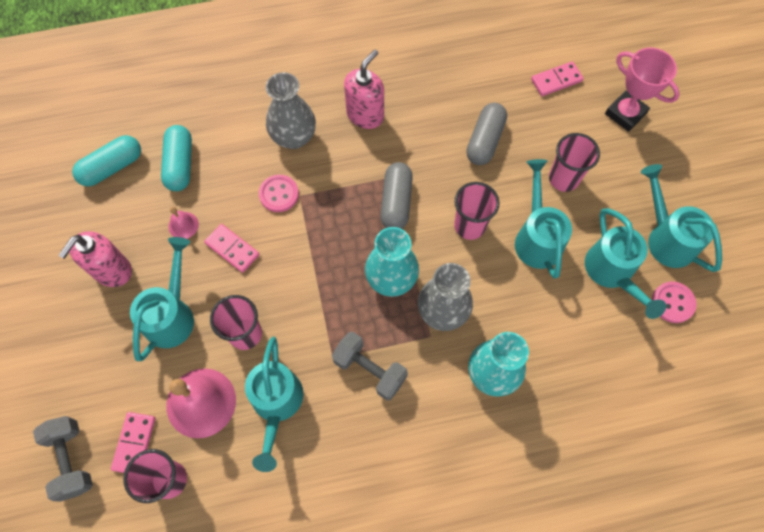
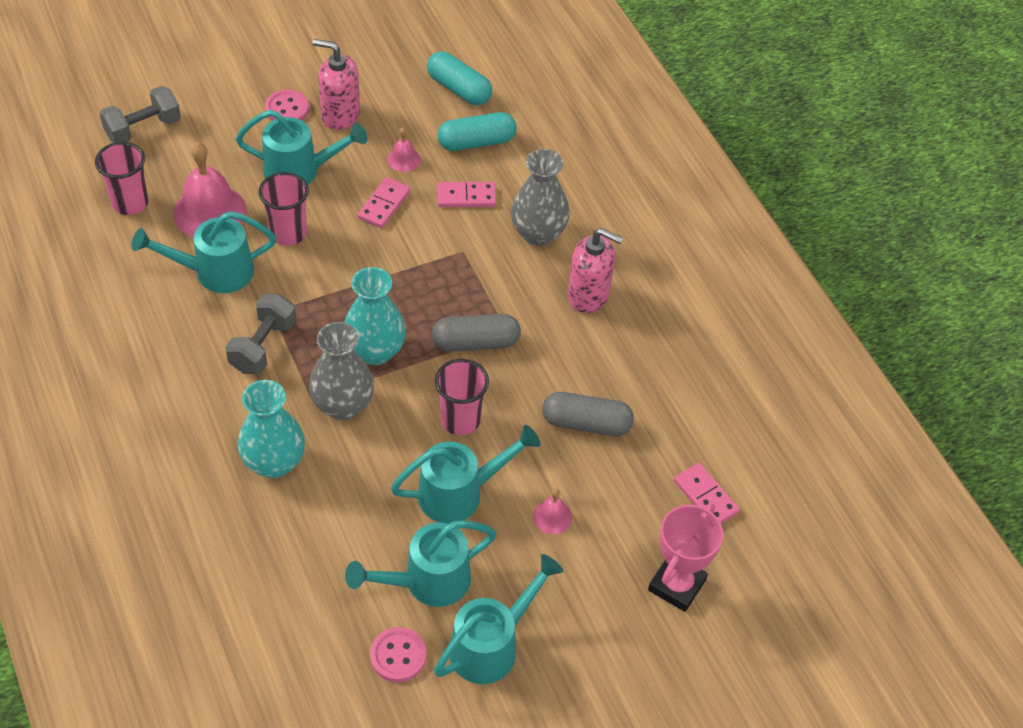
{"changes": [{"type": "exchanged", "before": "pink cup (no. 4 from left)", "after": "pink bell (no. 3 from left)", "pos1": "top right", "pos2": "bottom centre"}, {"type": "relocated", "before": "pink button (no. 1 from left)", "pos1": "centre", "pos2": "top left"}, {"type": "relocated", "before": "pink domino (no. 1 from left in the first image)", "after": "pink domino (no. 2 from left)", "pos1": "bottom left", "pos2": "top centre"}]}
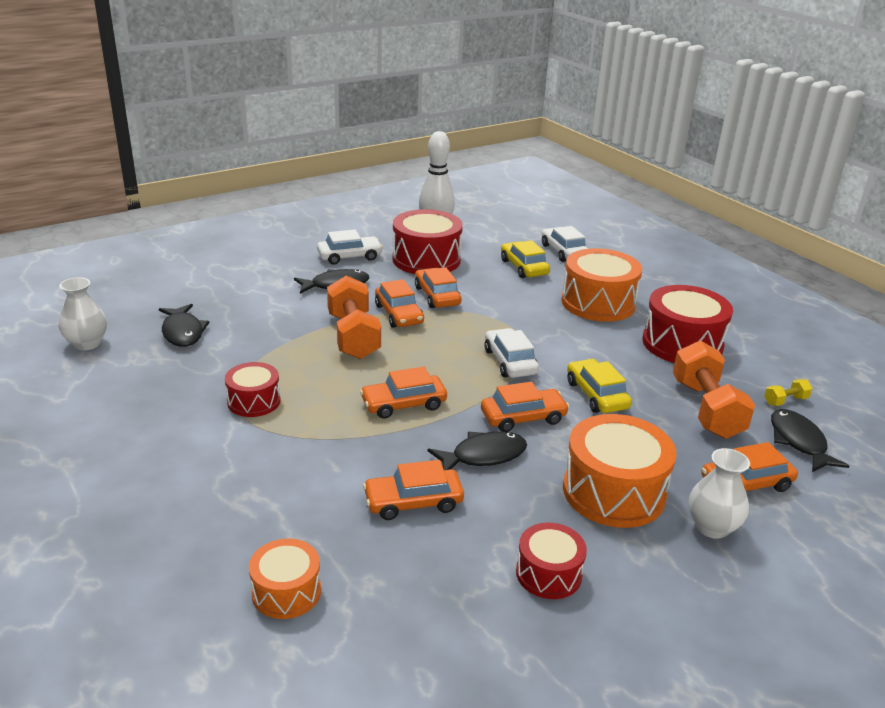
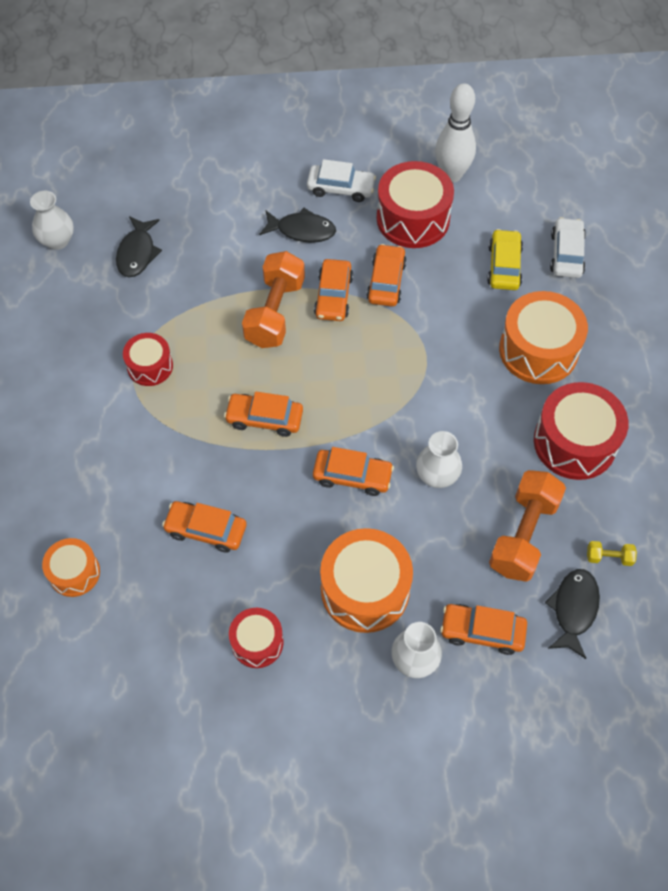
{"changes": [{"type": "missing", "before": "white car (no. 2 from left)", "pos1": "centre"}, {"type": "exchanged", "before": "yellow car (no. 2 from left)", "after": "white vase (no. 3 from left)", "pos1": "middle right", "pos2": "centre"}, {"type": "missing", "before": "black fish (no. 3 from left)", "pos1": "centre"}]}
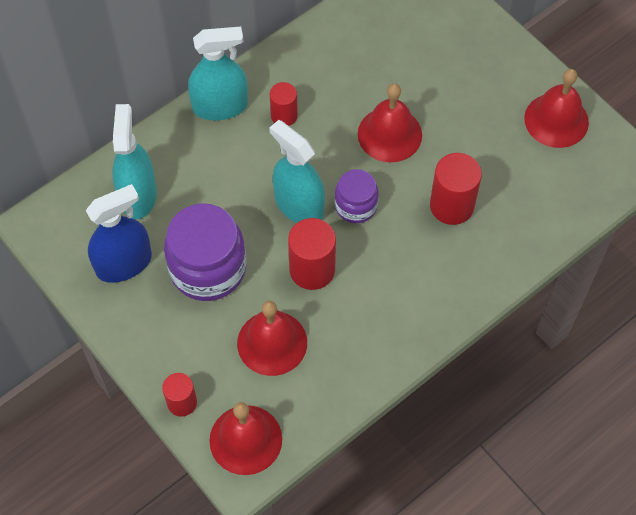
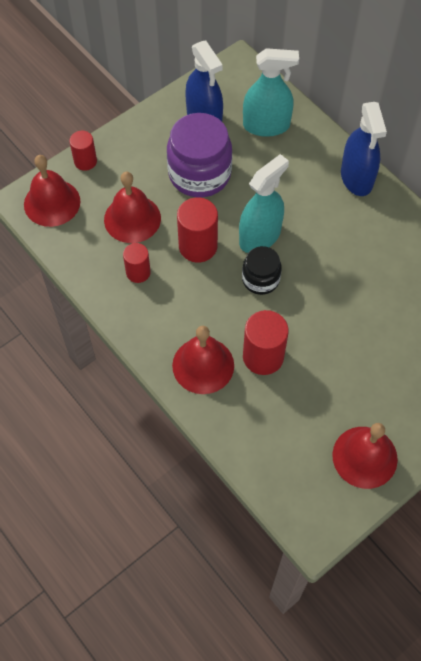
{"changes": [{"type": "colour", "before": "turquoise spray bottle (no. 2 from left)", "after": "blue spray bottle (no. 2 from left)", "pos1": "top centre", "pos2": "top right"}, {"type": "relocated", "before": "red cylinder (no. 2 from left)", "pos1": "top centre", "pos2": "middle left"}, {"type": "relocated", "before": "red bell (no. 3 from left)", "pos1": "top centre", "pos2": "centre"}, {"type": "colour", "before": "purple jar (no. 2 from left)", "after": "black jar", "pos1": "centre", "pos2": "centre"}]}
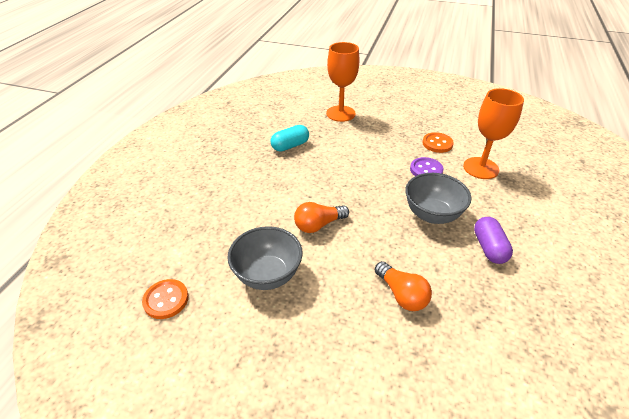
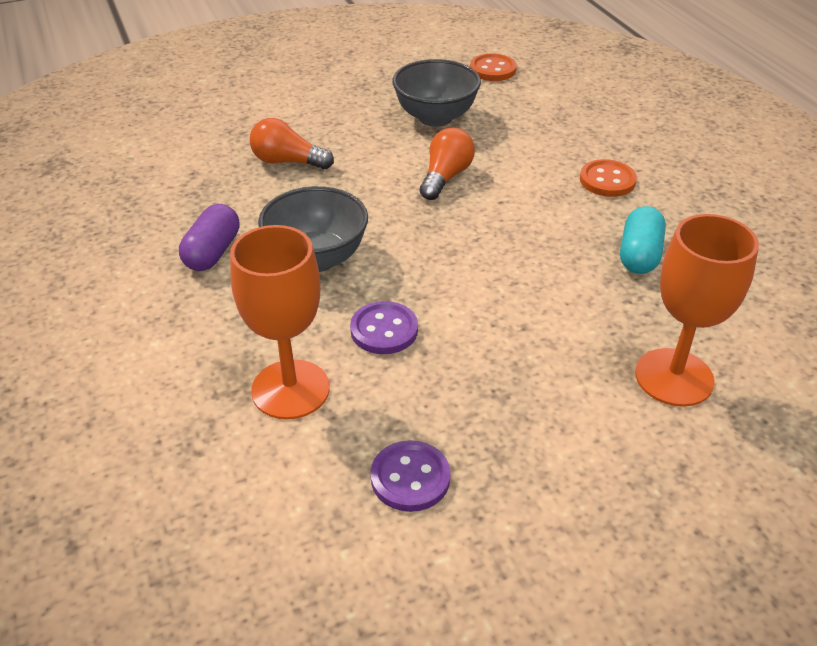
{"changes": [{"type": "relocated", "before": "orange button (no. 2 from left)", "pos1": "middle right", "pos2": "top right"}, {"type": "spun", "before": "purple capsule", "pos1": "middle right", "pos2": "middle left", "turn": 60}, {"type": "appeared", "after": "purple button (no. 2 from left)", "pos2": "bottom centre"}]}
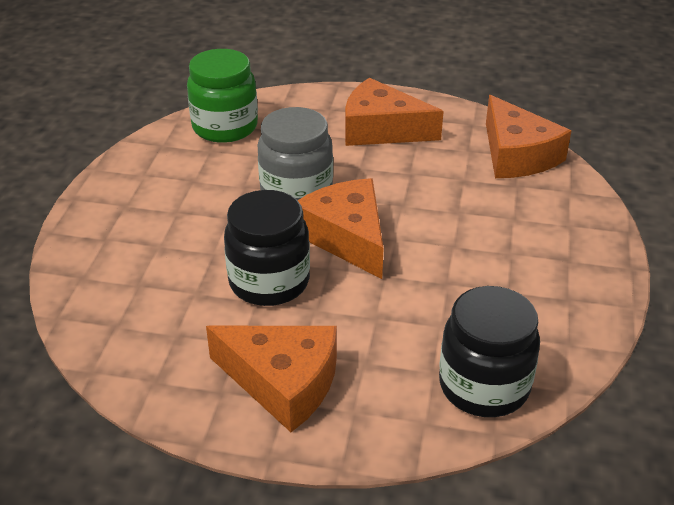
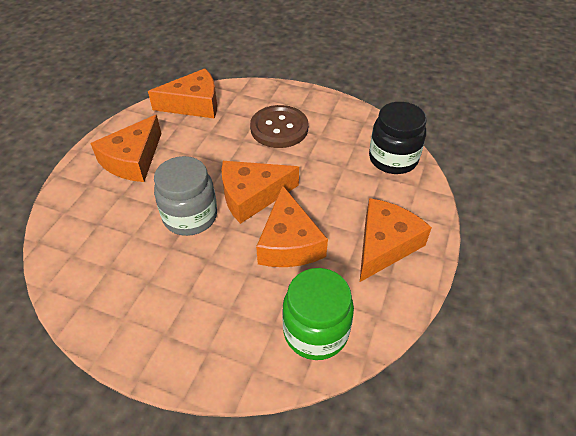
{"changes": [{"type": "relocated", "before": "green jar", "pos1": "top left", "pos2": "bottom centre"}, {"type": "exchanged", "before": "black jar (no. 1 from left)", "after": "orange cheese (no. 4 from left)", "pos1": "centre", "pos2": "centre"}, {"type": "appeared", "after": "brown button", "pos2": "top centre"}]}
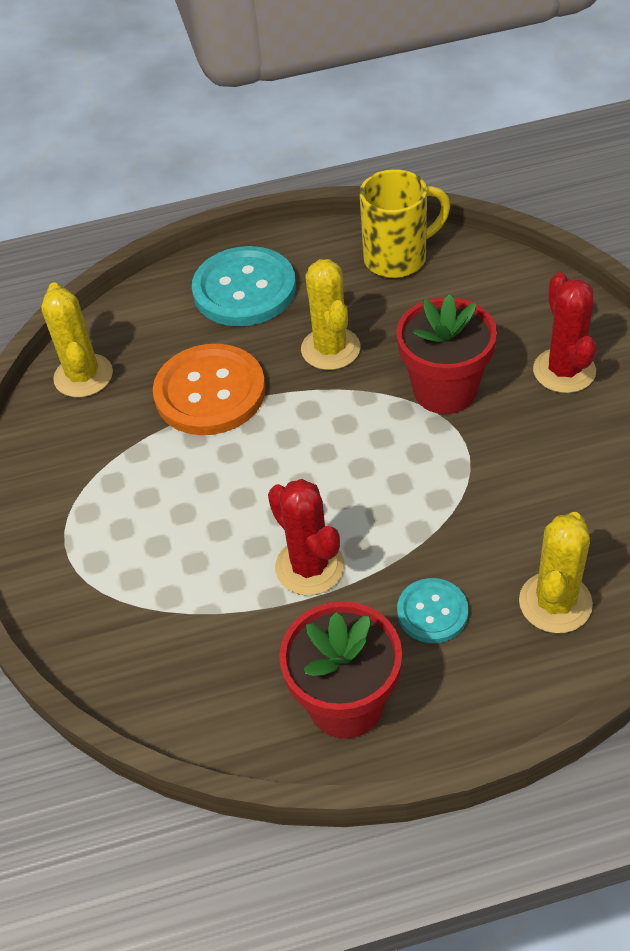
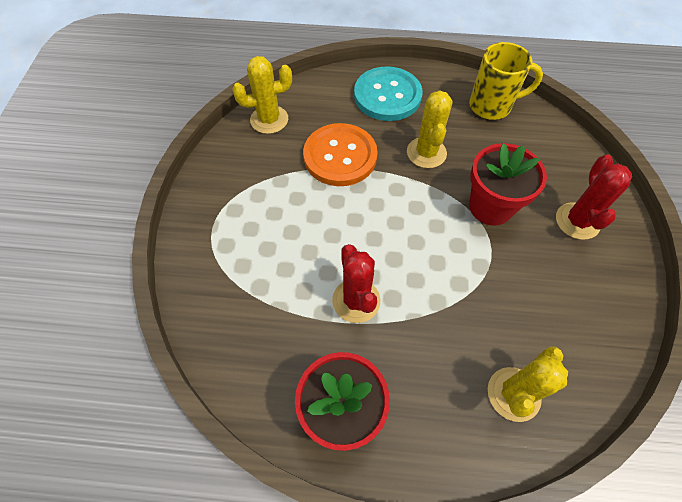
{"changes": [{"type": "spun", "before": "yellow cactus (no. 1 from left)", "pos1": "middle left", "pos2": "top centre", "turn": 75}, {"type": "missing", "before": "turquoise button (no. 2 from left)", "pos1": "middle right"}]}
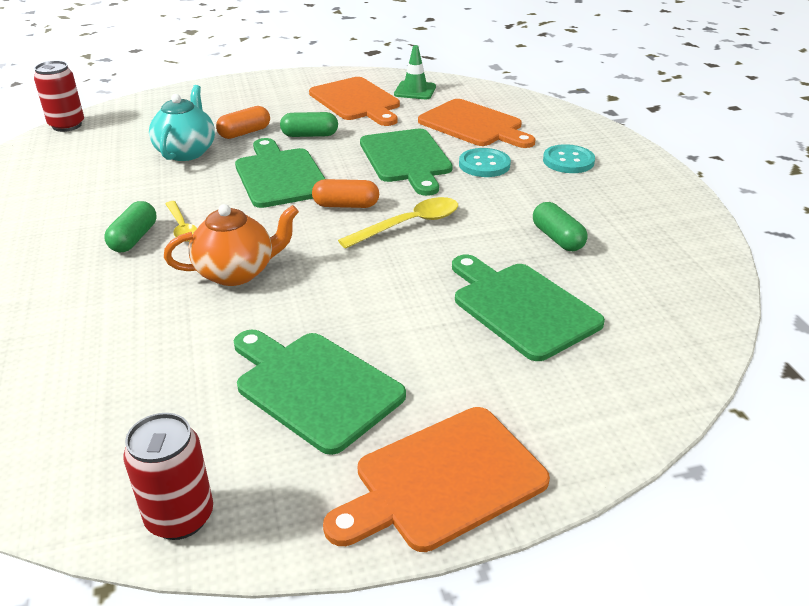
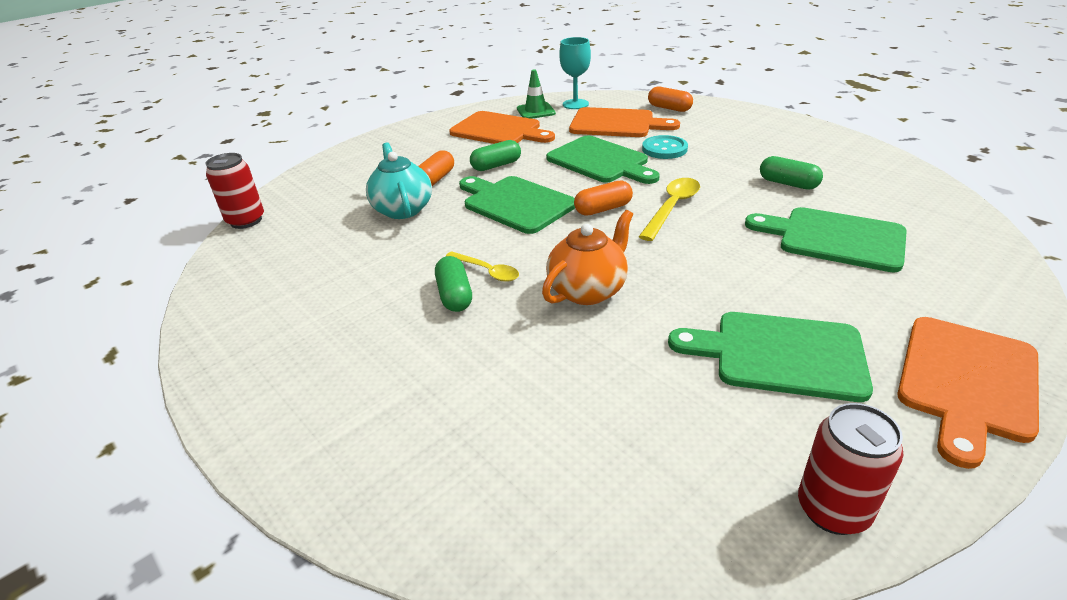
{"changes": [{"type": "missing", "before": "turquoise button (no. 2 from left)", "pos1": "top right"}, {"type": "appeared", "after": "turquoise goblet", "pos2": "top centre"}, {"type": "appeared", "after": "orange capsule (no. 3 from left)", "pos2": "top centre"}]}
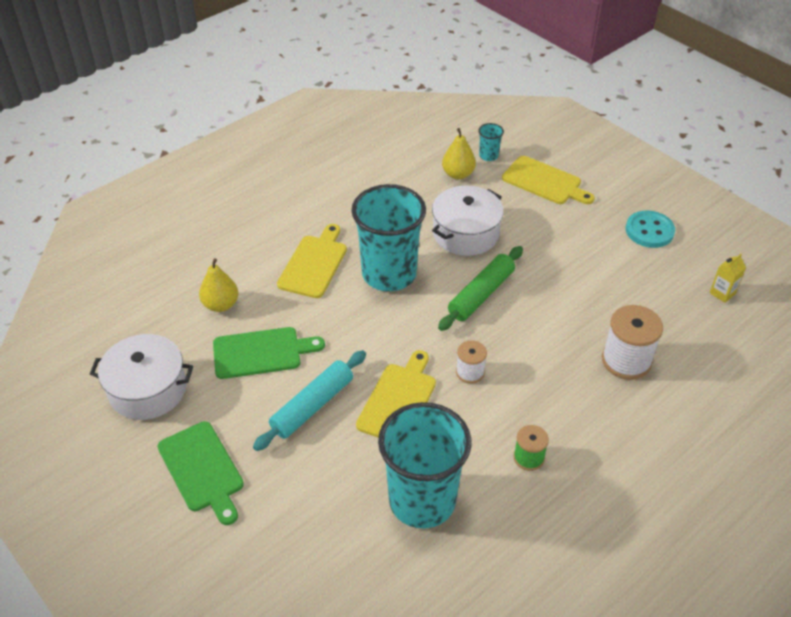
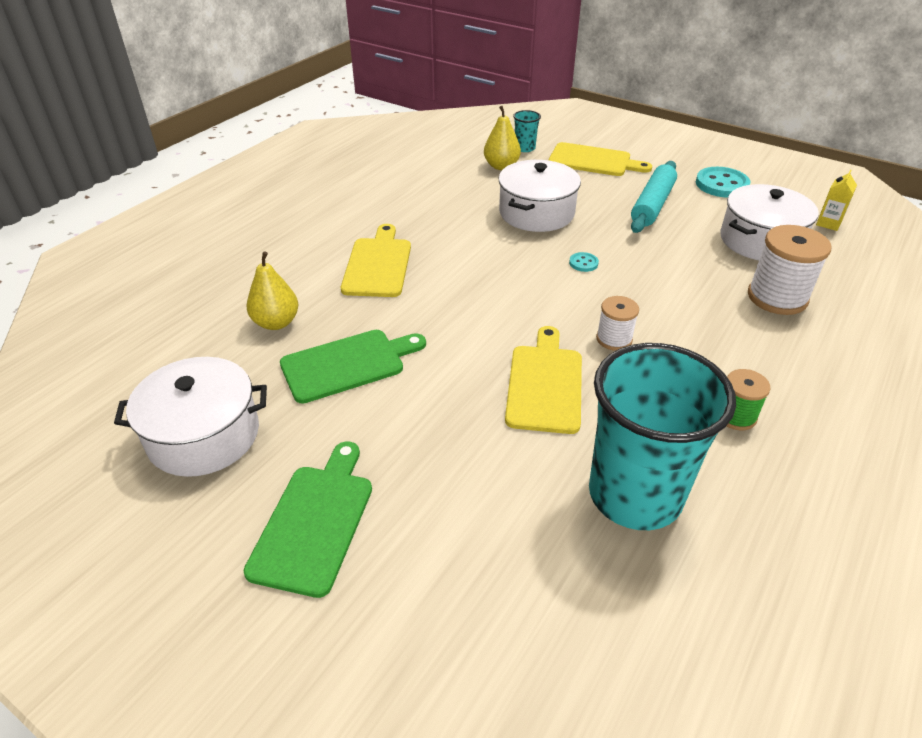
{"changes": [{"type": "missing", "before": "turquoise cup (no. 1 from left)", "pos1": "centre"}, {"type": "exchanged", "before": "green rolling pin", "after": "turquoise button (no. 1 from left)", "pos1": "centre", "pos2": "centre"}, {"type": "relocated", "before": "turquoise rolling pin", "pos1": "centre", "pos2": "top right"}, {"type": "spun", "before": "green cutting board (no. 1 from left)", "pos1": "bottom left", "pos2": "bottom centre", "turn": -120}, {"type": "appeared", "after": "white pot (no. 3 from left)", "pos2": "top right"}]}
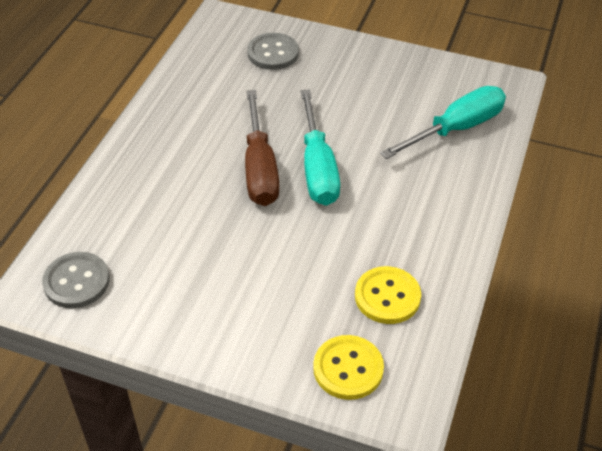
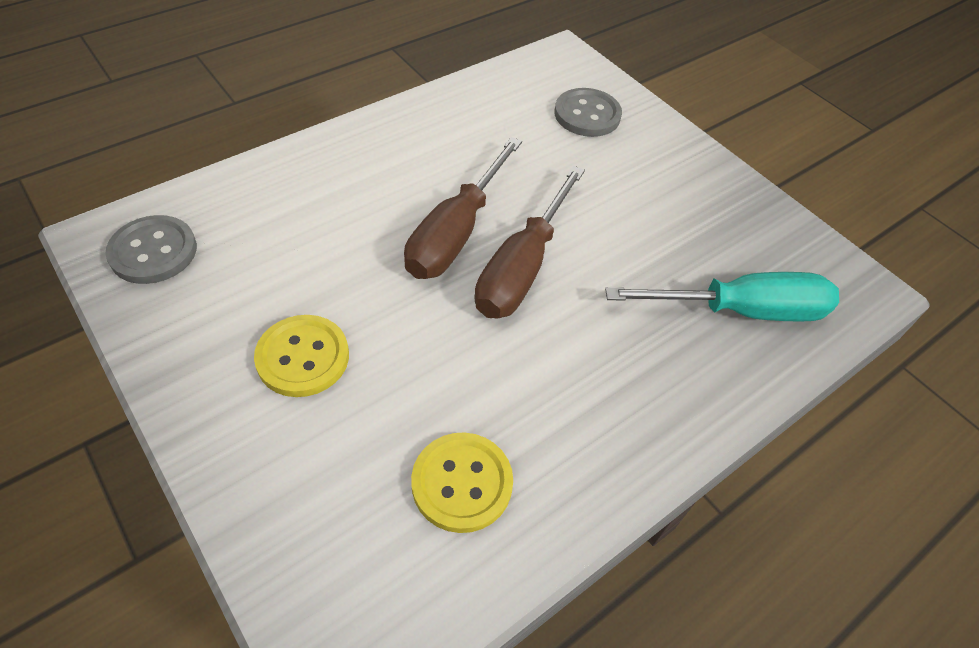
{"changes": [{"type": "colour", "before": "turquoise screwdriver (no. 1 from left)", "after": "brown screwdriver (no. 2 from left)", "pos1": "top centre", "pos2": "centre"}, {"type": "relocated", "before": "yellow button (no. 1 from left)", "pos1": "bottom centre", "pos2": "middle left"}]}
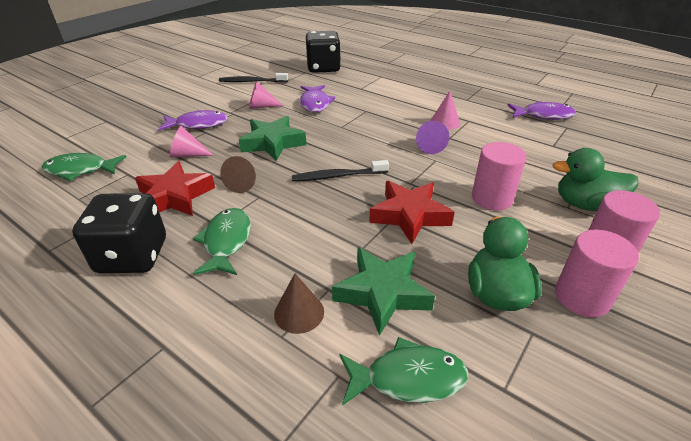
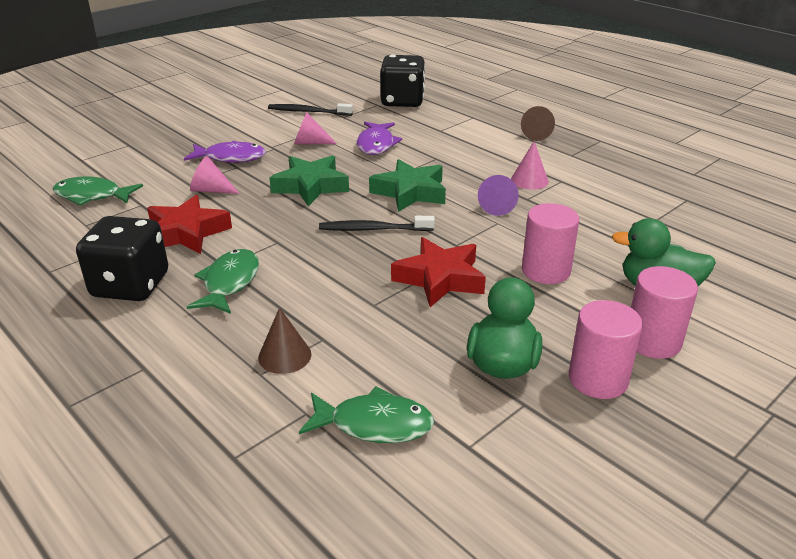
{"changes": [{"type": "missing", "before": "purple fish (no. 3 from left)", "pos1": "top right"}, {"type": "relocated", "before": "brown cone (no. 1 from left in the first image)", "after": "brown cone (no. 2 from left)", "pos1": "centre", "pos2": "top right"}, {"type": "relocated", "before": "green star (no. 2 from left)", "pos1": "centre", "pos2": "top centre"}]}
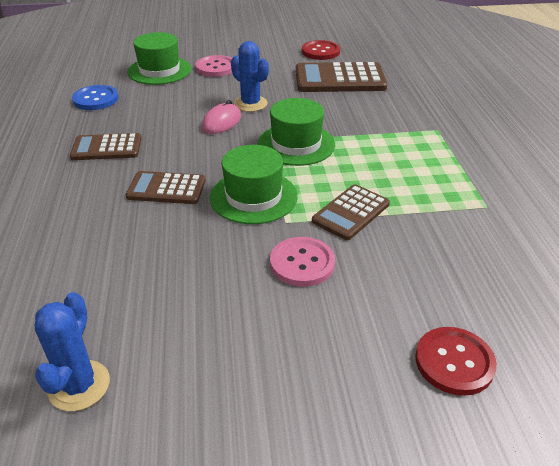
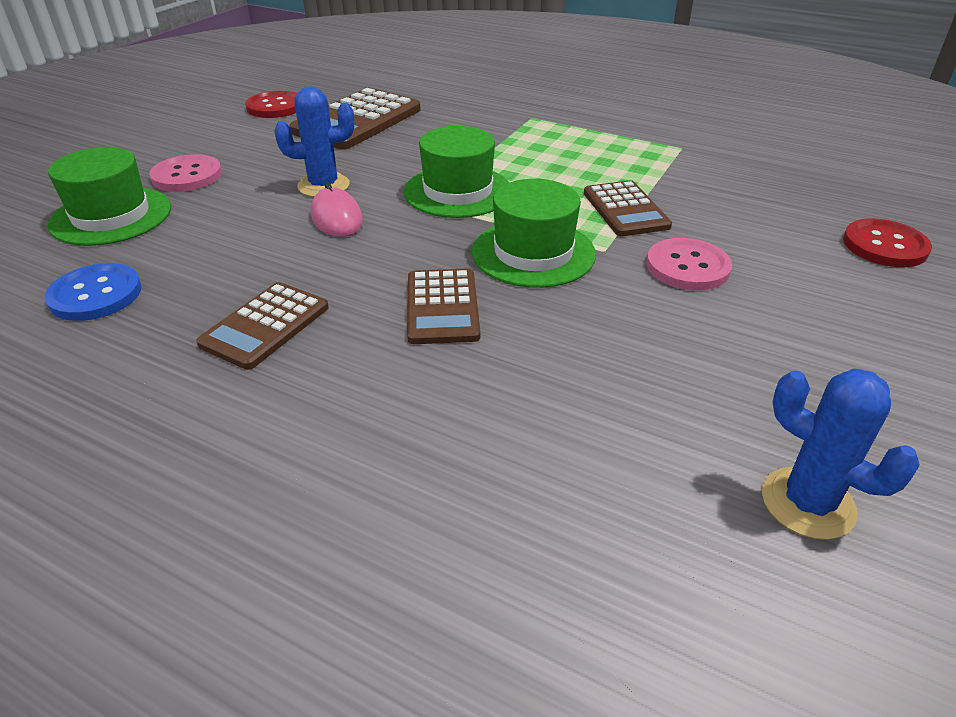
{"changes": [{"type": "spun", "before": "brown calculator (no. 2 from left in the first image)", "pos1": "middle left", "pos2": "centre", "turn": -45}]}
